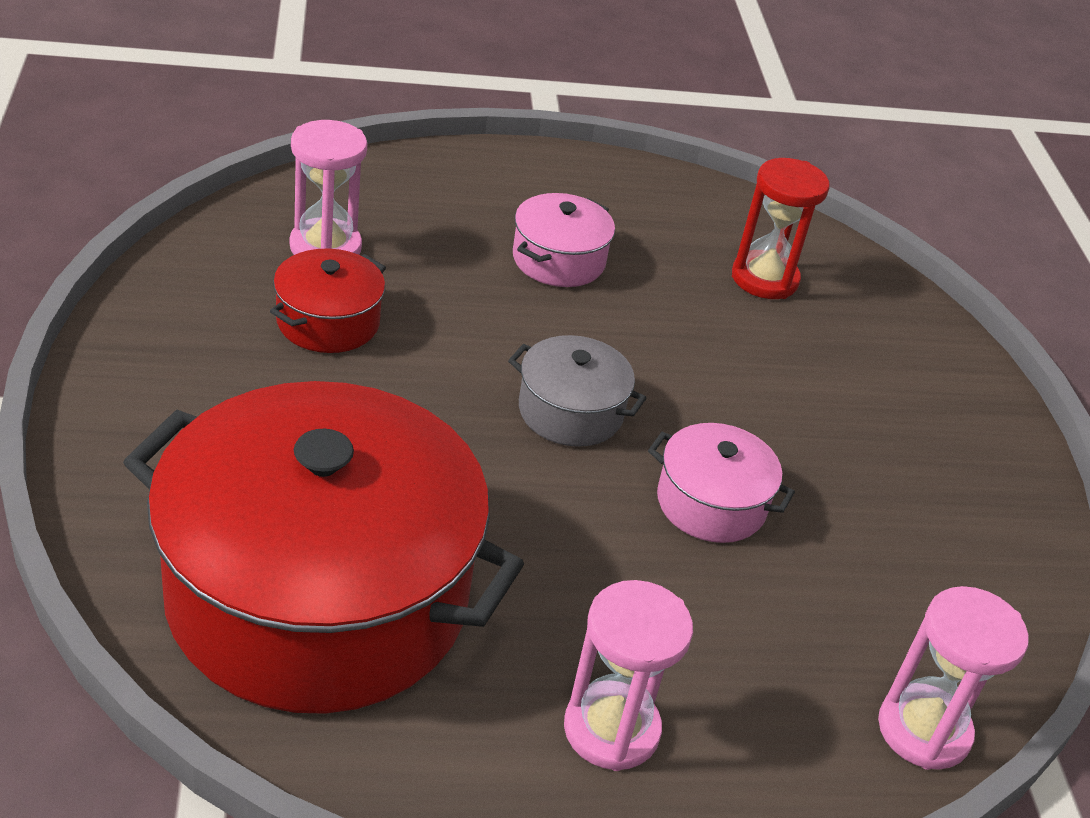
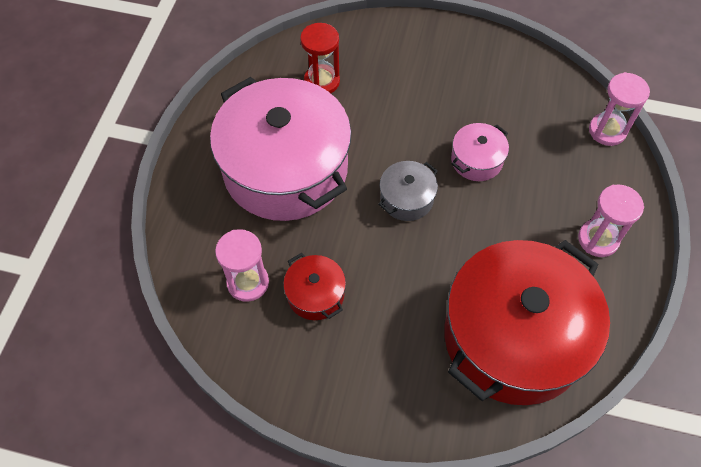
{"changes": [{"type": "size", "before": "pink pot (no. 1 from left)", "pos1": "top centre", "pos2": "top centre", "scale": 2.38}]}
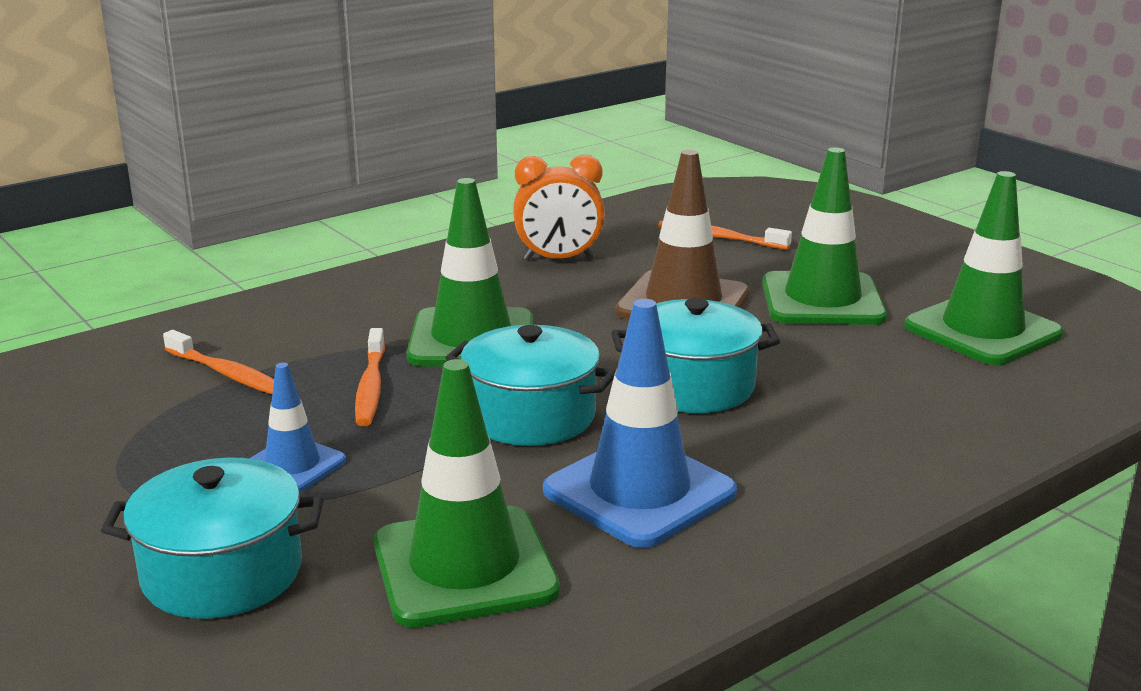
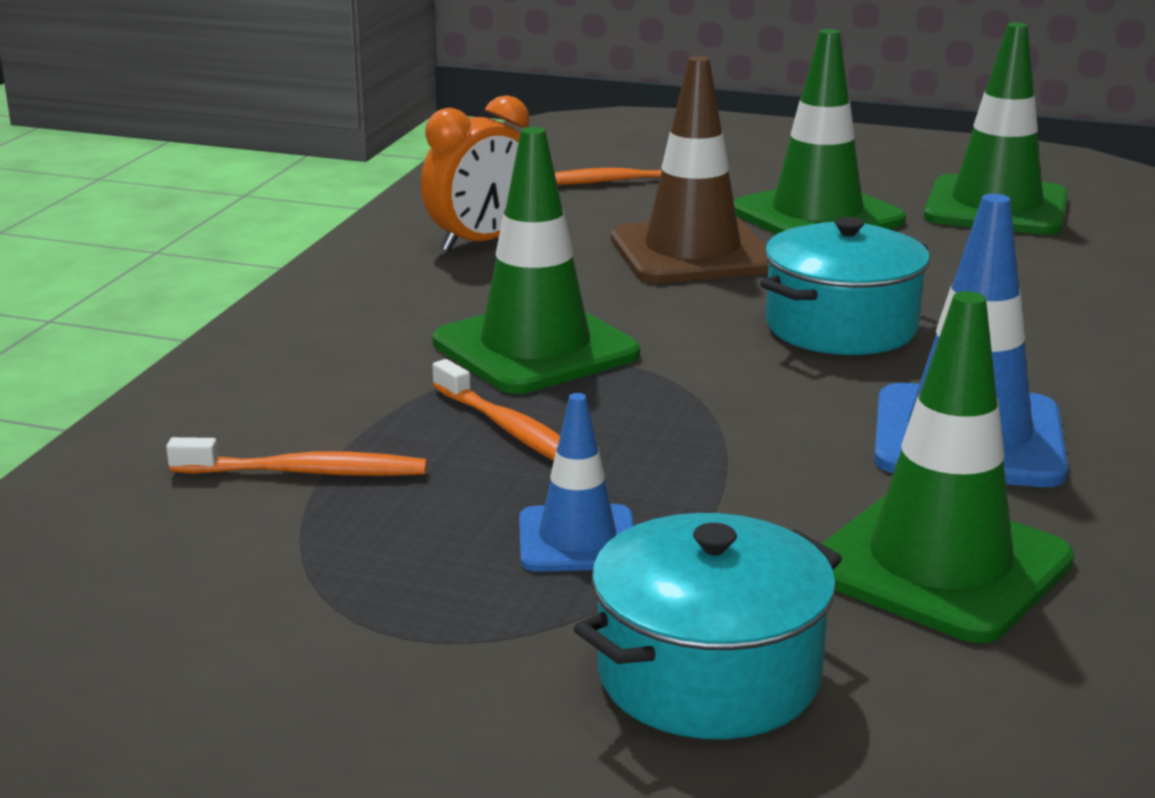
{"changes": [{"type": "missing", "before": "turquoise pot (no. 2 from left)", "pos1": "centre"}]}
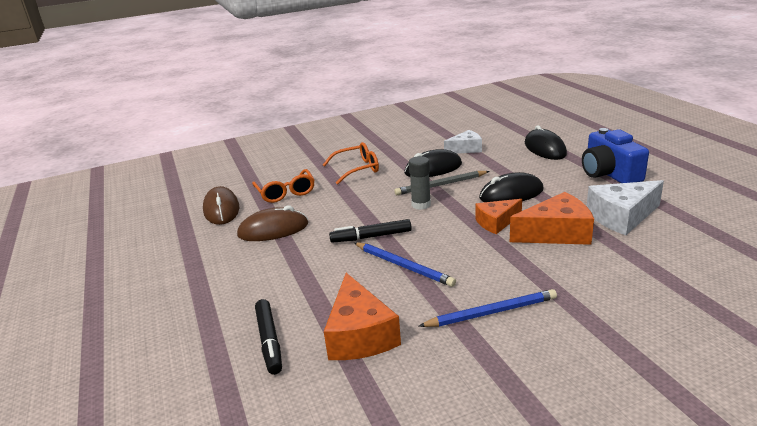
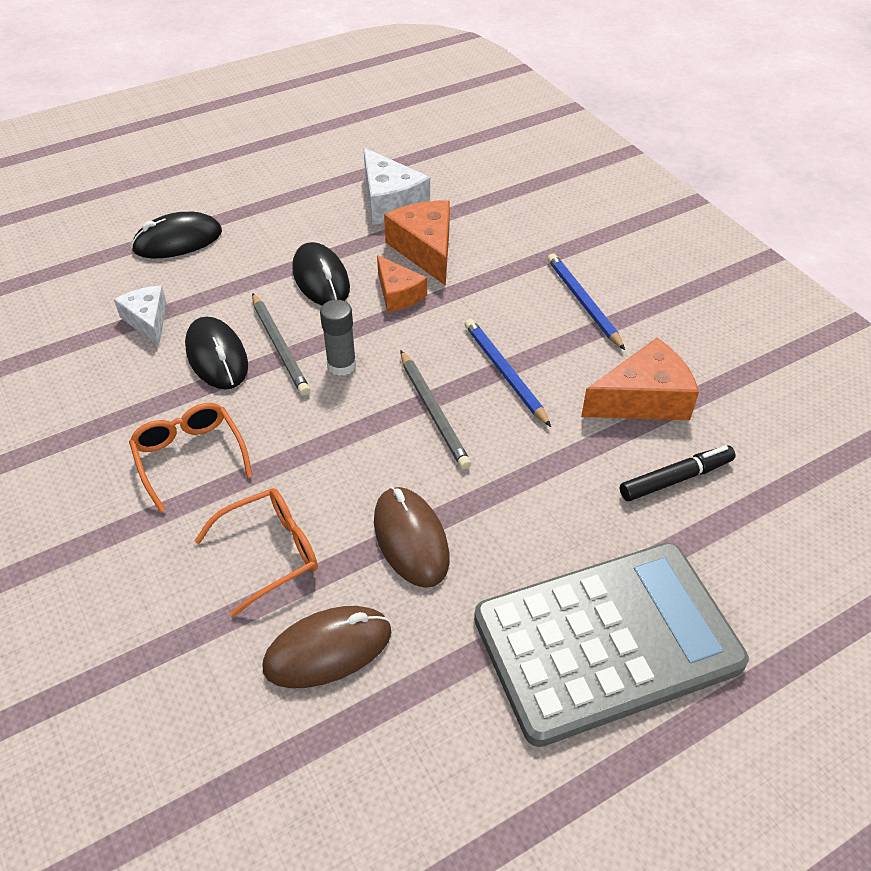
{"changes": [{"type": "missing", "before": "blue camera", "pos1": "middle right"}, {"type": "exchanged", "before": "black marker (no. 2 from left)", "after": "grey pencil (no. 2 from left)", "pos1": "centre", "pos2": "centre"}, {"type": "spun", "before": "blue pencil (no. 1 from left)", "pos1": "centre", "pos2": "centre", "turn": -60}, {"type": "appeared", "after": "grey calculator", "pos2": "bottom right"}]}
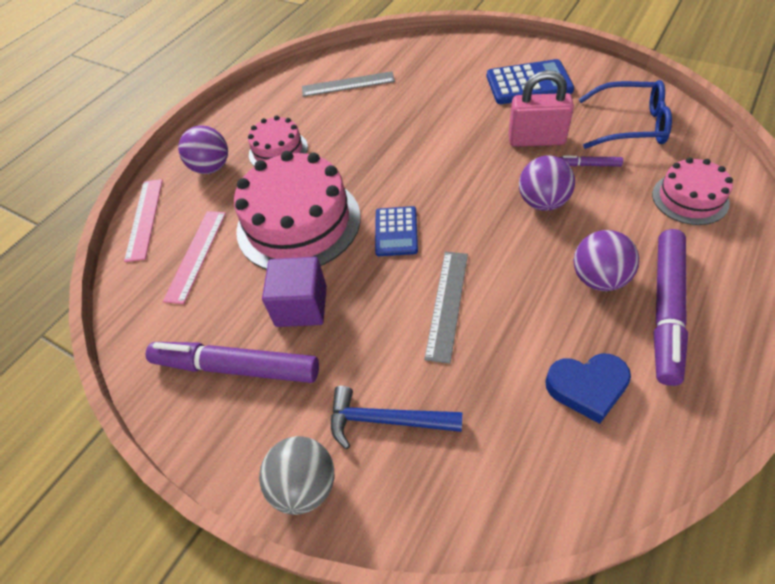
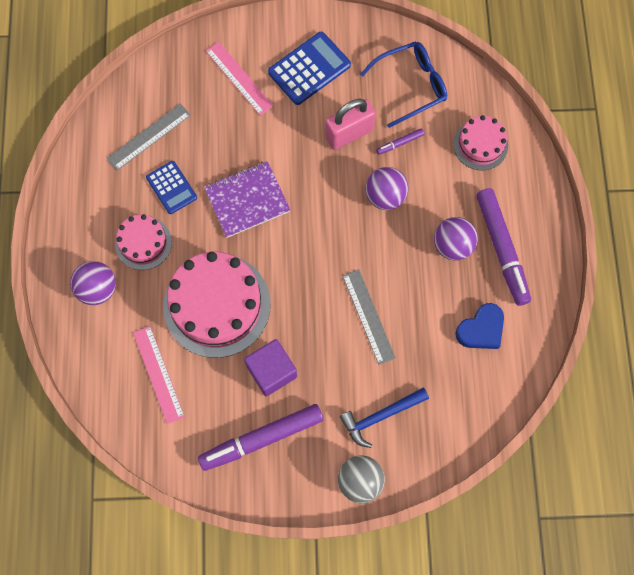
{"changes": [{"type": "relocated", "before": "pink ruler (no. 1 from left in the first image)", "after": "pink ruler (no. 2 from left)", "pos1": "middle left", "pos2": "top centre"}, {"type": "relocated", "before": "blue calculator (no. 1 from left)", "pos1": "centre", "pos2": "top left"}, {"type": "appeared", "after": "purple notebook", "pos2": "centre"}]}
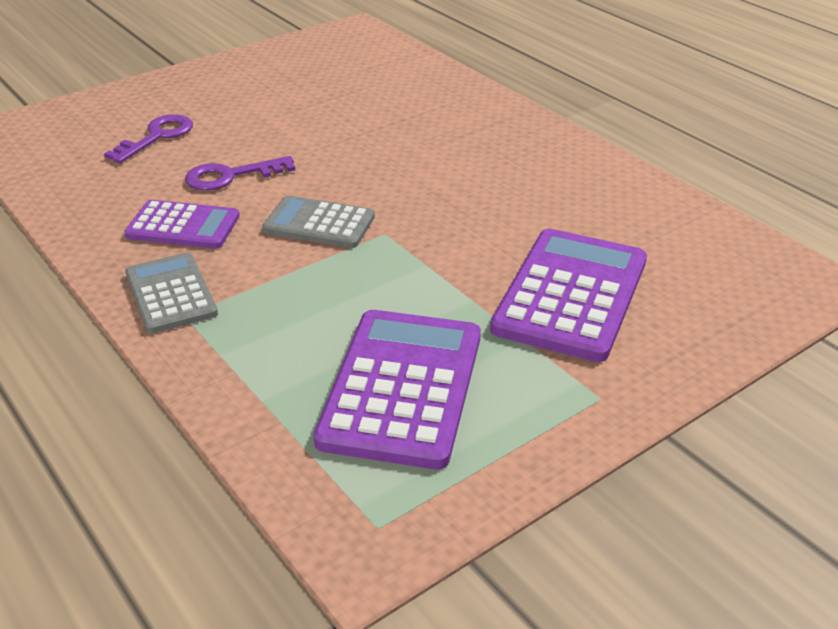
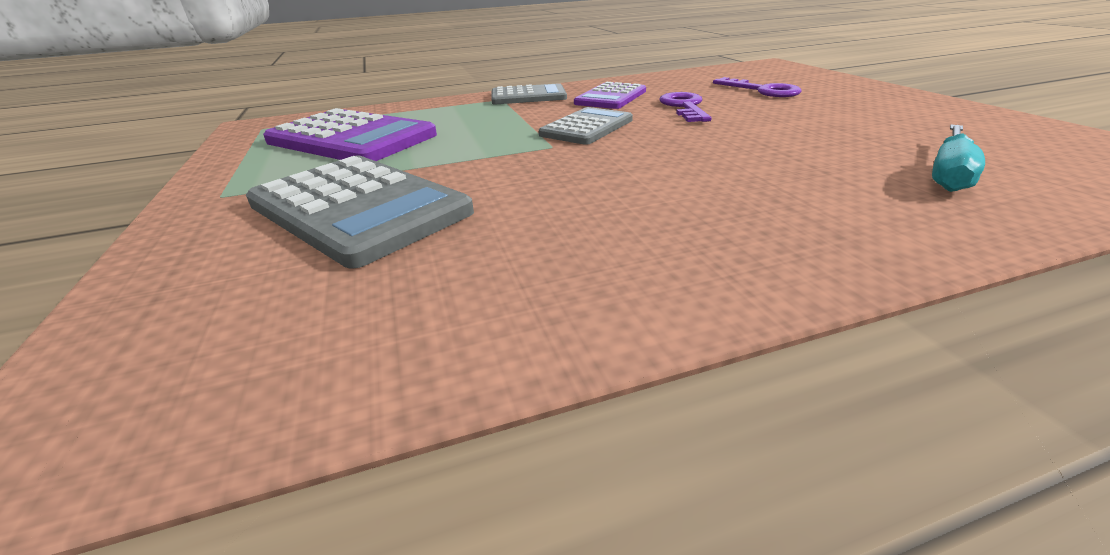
{"changes": [{"type": "colour", "before": "purple calculator (no. 3 from left)", "after": "grey calculator (no. 1 from left)", "pos1": "middle right", "pos2": "middle left"}, {"type": "appeared", "after": "turquoise screwdriver", "pos2": "top right"}]}
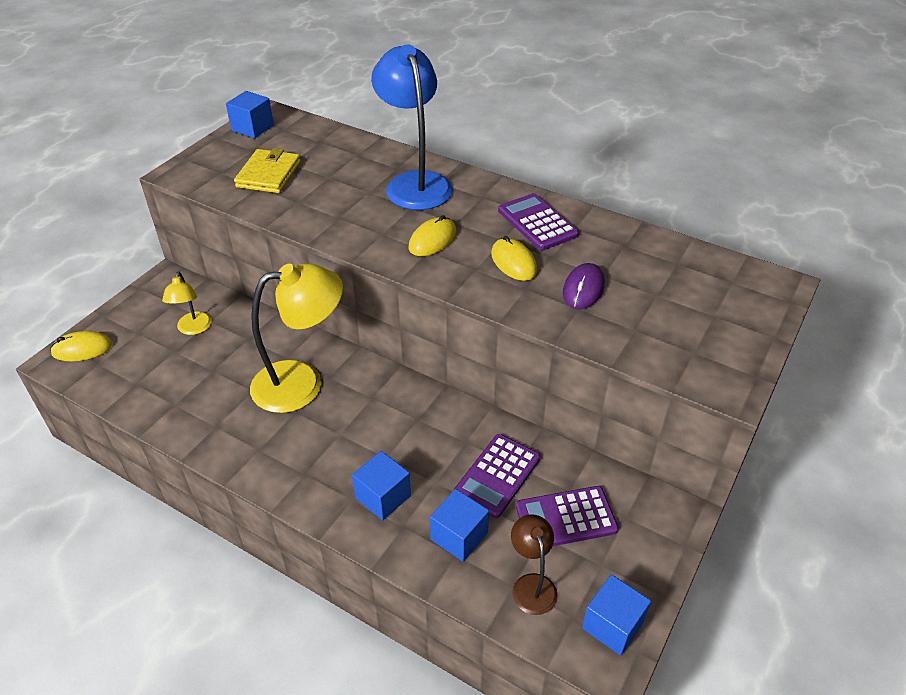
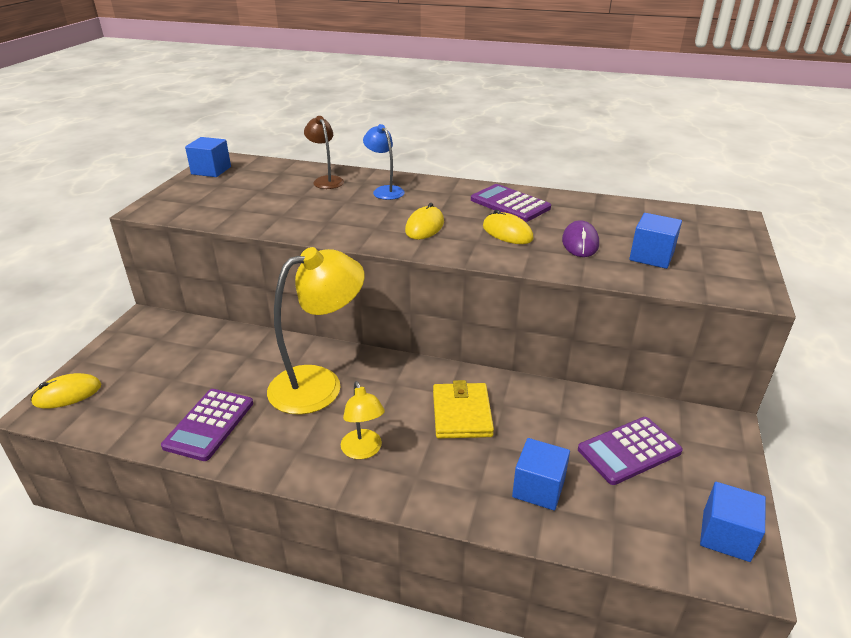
{"changes": [{"type": "size", "before": "blue lamp", "pos1": "top centre", "pos2": "top centre", "scale": 0.51}, {"type": "relocated", "before": "yellow wallet", "pos1": "top left", "pos2": "centre"}, {"type": "relocated", "before": "yellow lamp (no. 1 from left in the first image)", "after": "yellow lamp (no. 2 from left)", "pos1": "middle left", "pos2": "centre"}, {"type": "relocated", "before": "purple calculator (no. 1 from left)", "pos1": "bottom centre", "pos2": "middle left"}, {"type": "relocated", "before": "blue cube (no. 2 from left in the first image)", "after": "blue cube (no. 3 from left)", "pos1": "bottom centre", "pos2": "middle right"}, {"type": "relocated", "before": "brown lamp", "pos1": "bottom centre", "pos2": "top centre"}]}
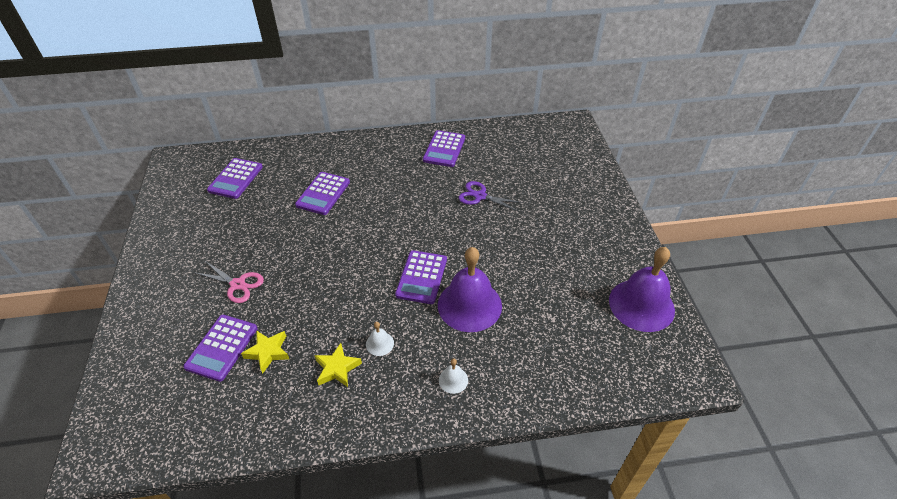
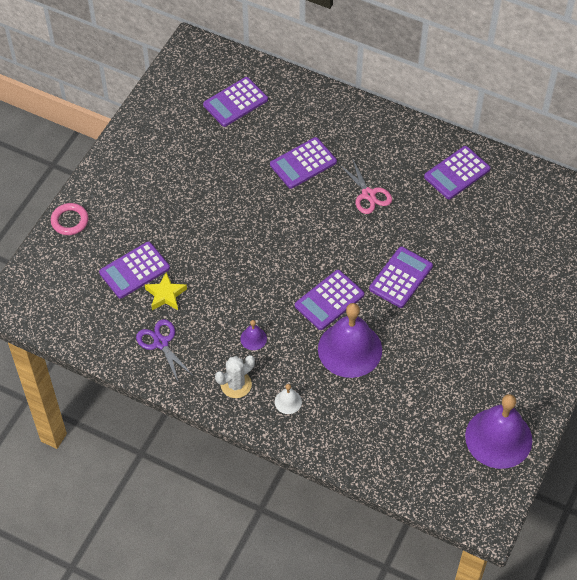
{"changes": [{"type": "relocated", "before": "purple scissors", "pos1": "centre", "pos2": "middle left"}, {"type": "relocated", "before": "pink scissors", "pos1": "middle left", "pos2": "top centre"}, {"type": "colour", "before": "white bell (no. 1 from left)", "after": "purple bell (no. 1 from left)", "pos1": "bottom centre", "pos2": "centre"}, {"type": "missing", "before": "yellow star (no. 2 from left)", "pos1": "bottom centre"}, {"type": "appeared", "after": "pink ring", "pos2": "middle left"}, {"type": "appeared", "after": "purple calculator (no. 5 from left)", "pos2": "middle right"}, {"type": "appeared", "after": "white cactus", "pos2": "centre"}]}
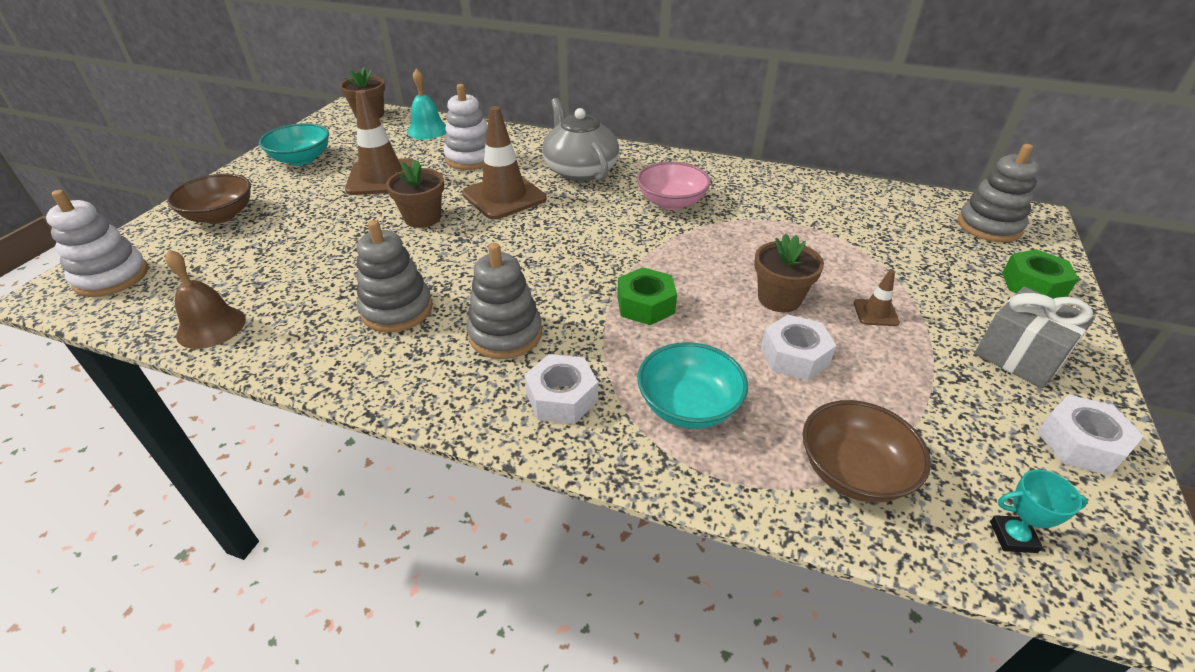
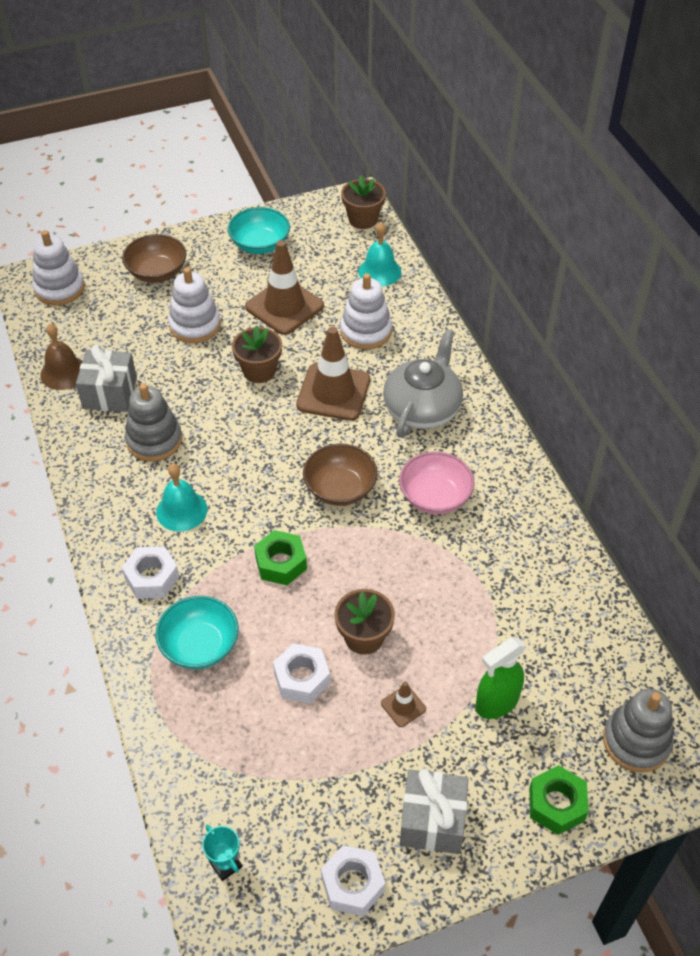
{"changes": [{"type": "exchanged", "before": "grey stacking toy (no. 2 from left)", "after": "turquoise bell (no. 1 from left)", "pos1": "centre", "pos2": "middle left"}, {"type": "relocated", "before": "brown bowl (no. 2 from left)", "pos1": "bottom right", "pos2": "centre"}, {"type": "appeared", "after": "white stacking toy (no. 2 from left)", "pos2": "top left"}, {"type": "appeared", "after": "grey gift (no. 1 from left)", "pos2": "middle left"}, {"type": "appeared", "after": "green spray bottle", "pos2": "bottom right"}]}
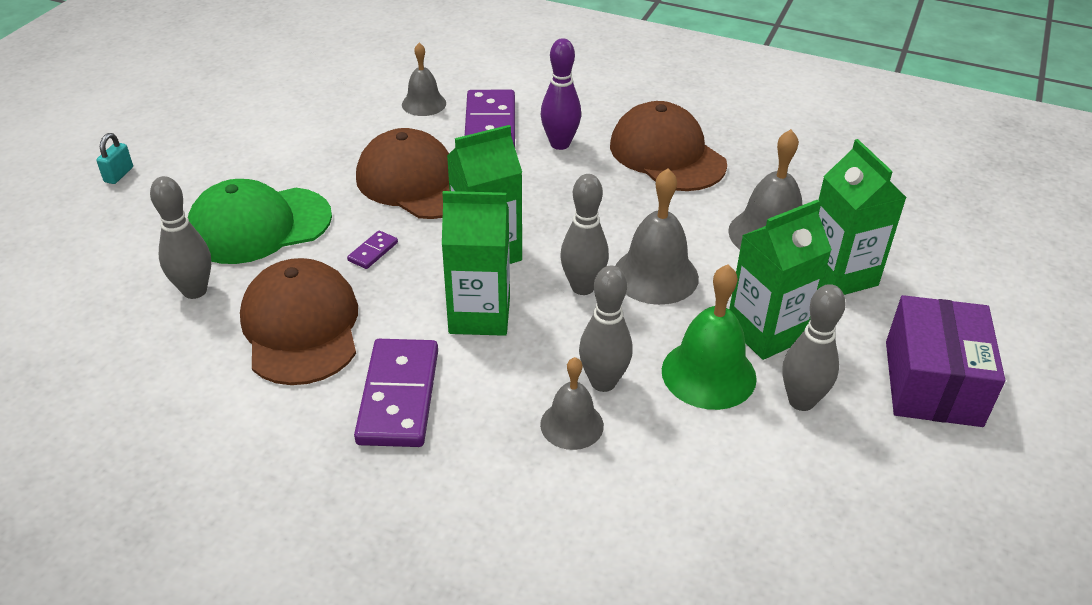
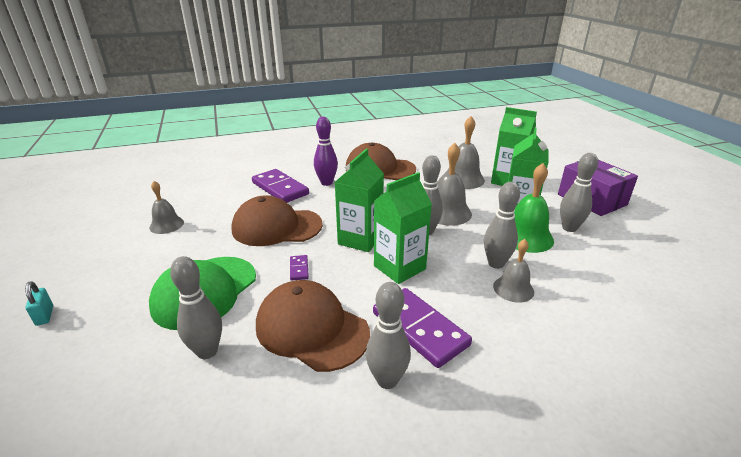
{"changes": [{"type": "relocated", "before": "grey bell (no. 1 from left)", "pos1": "top centre", "pos2": "middle left"}, {"type": "appeared", "after": "grey bowling pin (no. 2 from left)", "pos2": "bottom centre"}]}
